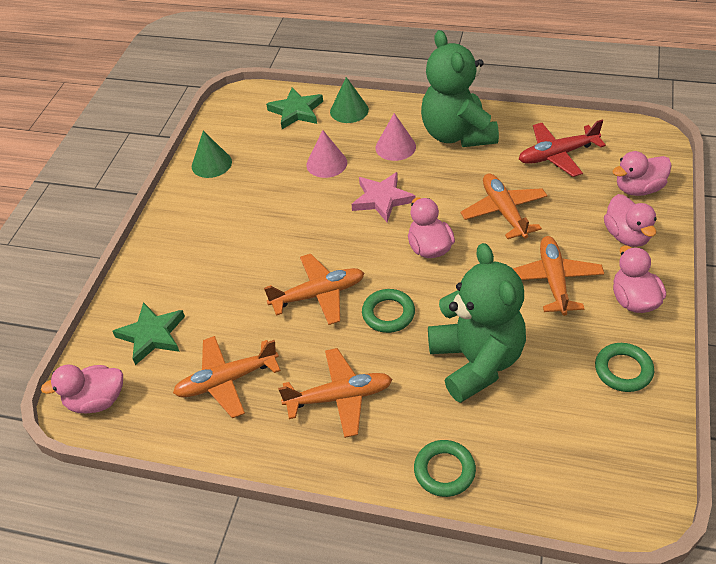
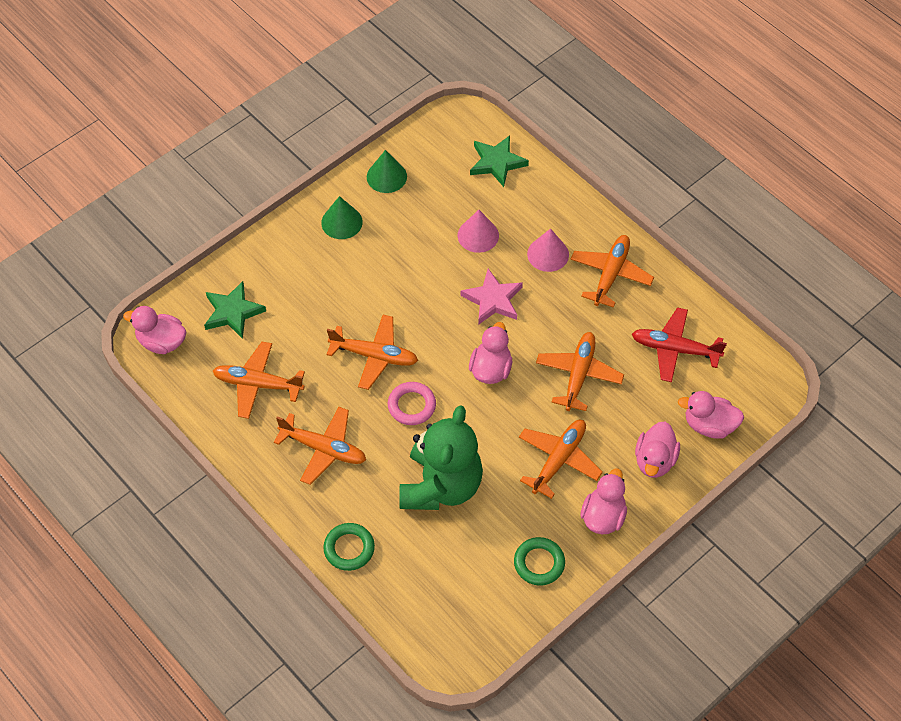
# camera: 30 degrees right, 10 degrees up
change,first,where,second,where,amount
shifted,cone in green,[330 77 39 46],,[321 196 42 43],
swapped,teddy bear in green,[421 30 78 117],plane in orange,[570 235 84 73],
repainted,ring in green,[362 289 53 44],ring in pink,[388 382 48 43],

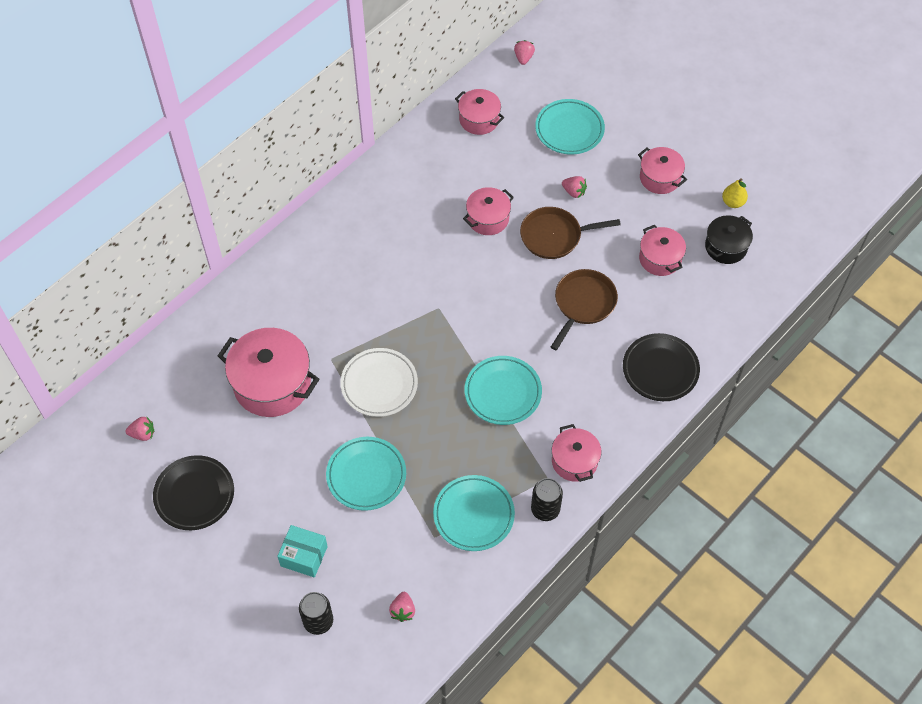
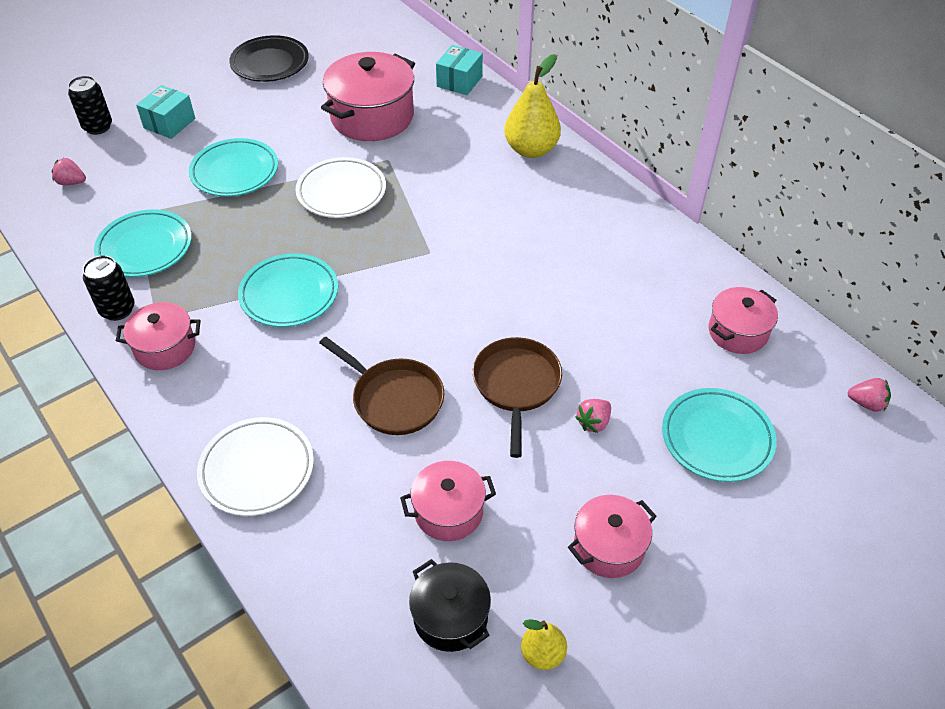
# camera: 100 degrees right, 10 degrees down
change,first,where,second,where,amount
gone,strawberry in pink,[125 417 29 24],,,
gone,pot in pink,[463 187 51 48],,,
new,,,box in turquoise,[436 45 47 50],
new,,,pear in yellow,[504 54 57 104],
repainted,plate in black,[623 333 77 68],plate in white,[197 417 117 99],

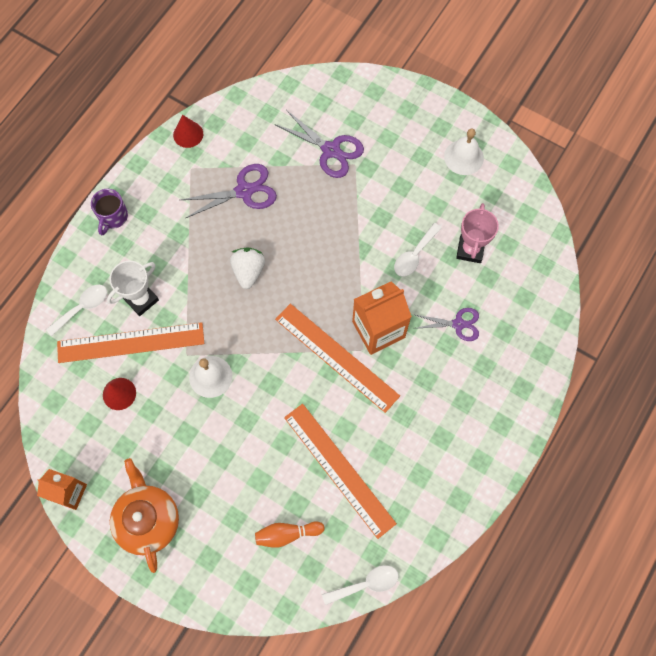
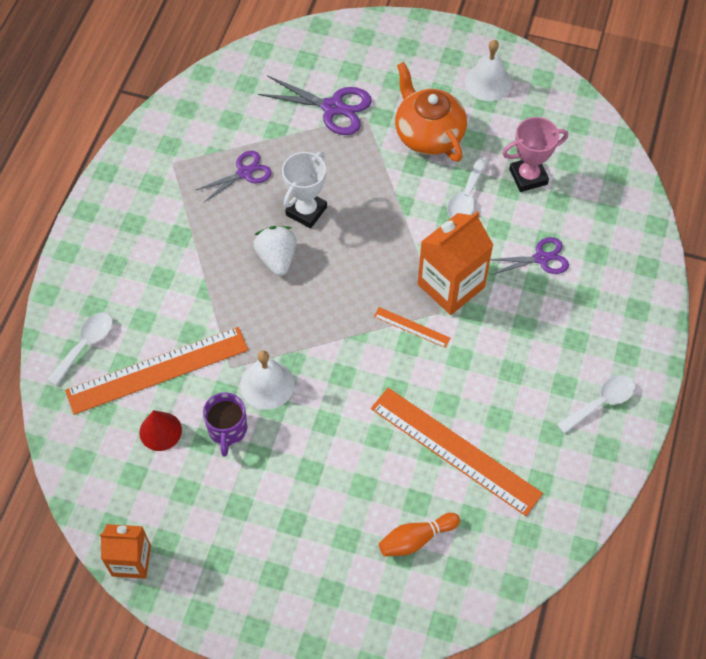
# camera: 15 degrees left, 10 degrees down
change,first,where,second,where,amount
gone,cone in red,[173 115 30 33],,,
shifted,mug in purple,[91 189 37 47],,[203 392 44 65],
shifted,trophy in white,[107 261 52 55],,[282 152 45 76],
shifted,teapot in orange,[110 458 69 115],,[395 62 72 100],
shifted,spoon in white,[322 565 77 40],,[557 375 79 59],
rotated,trophy in pink,[456 203 43 60],,[502 117 66 75],75 degrees clockwise
scaled,scissors in purple,[181 164 96 54],,[196 151 76 51],x0.66
scaled,ruler in orange,[275 304 125 109],,[374 307 76 41],x0.44

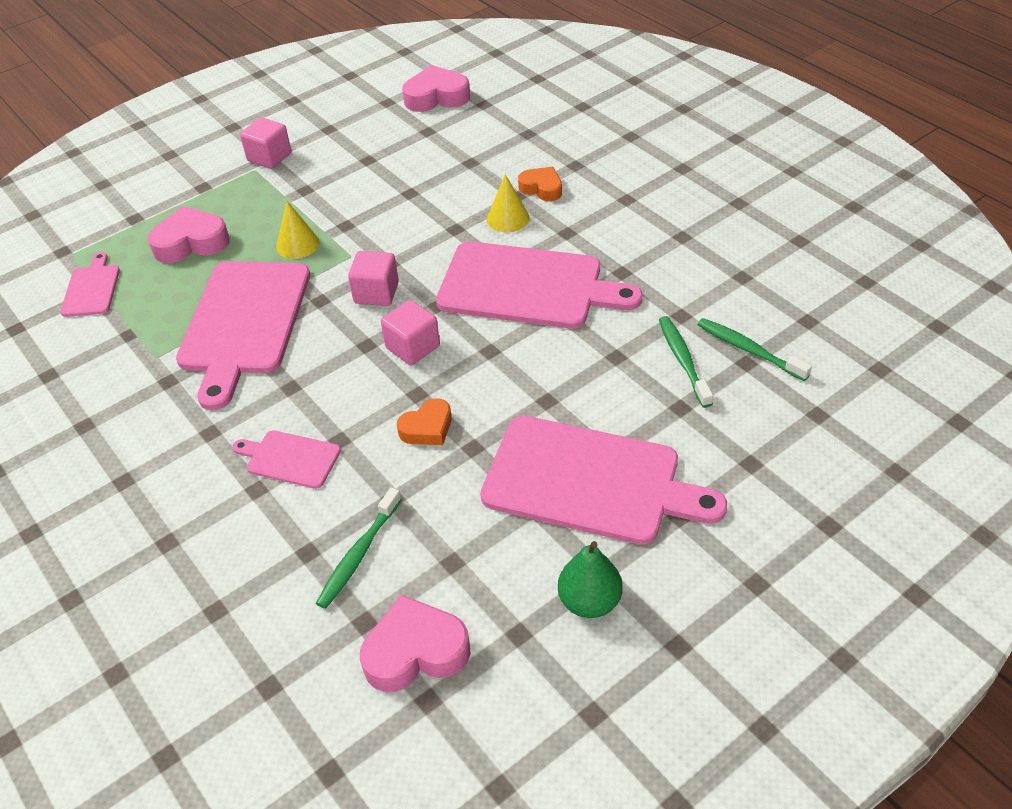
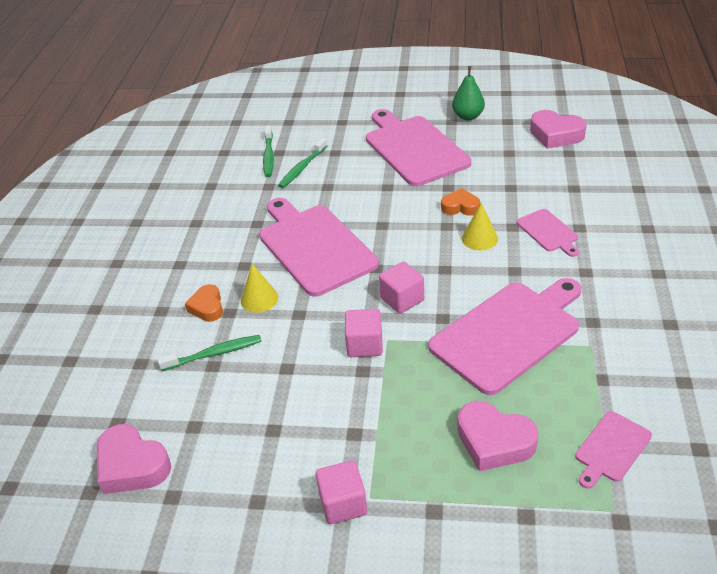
# camera: 135 degrees left, 5 degrees down
change,first,where,second,where,amount
shifted,cone in yellow,[276 201 44 58],,[462 203 36 47],
shifted,toothbrush in green,[316 487 86 122],,[157 335 105 36],
shifted,cube in pink,[381 300 59 65],,[345 309 38 48],

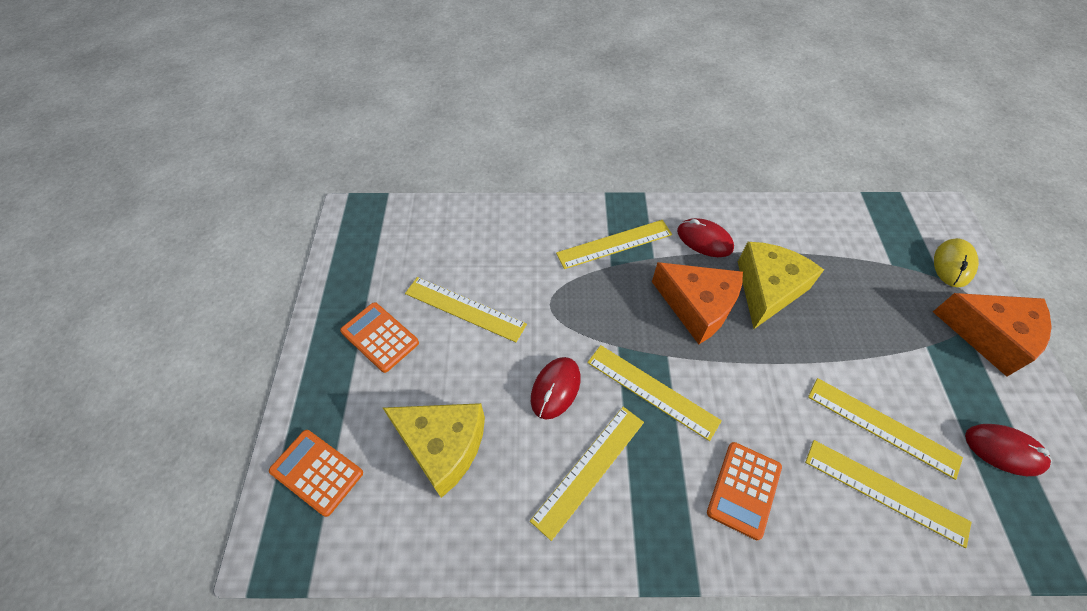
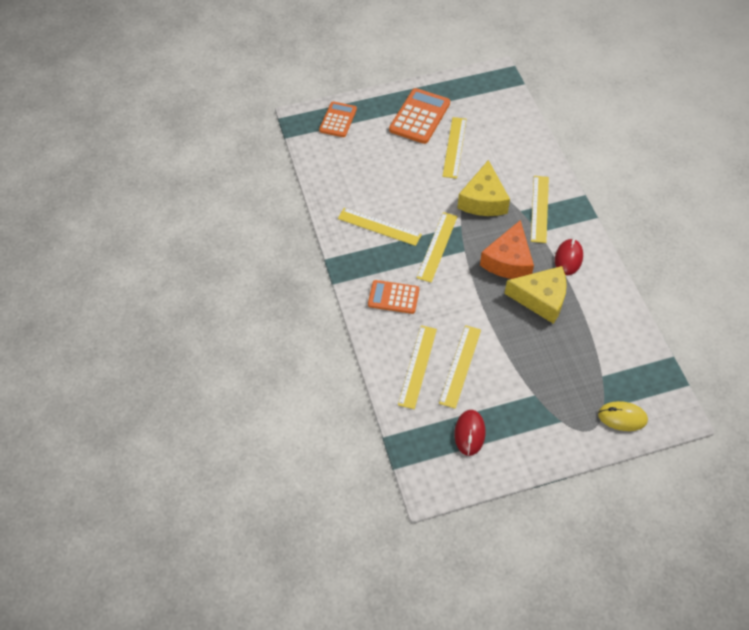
# camera: 75 degrees right, 0 degrees up
change,first,where,second,where,amount
gone,mouse in red,[531 357 50 62],,,
gone,cheese in orange,[933 293 119 84],,,
shifted,cheese in yellow,[383 403 102 95],,[457 160 53 56],
rotated,ruler in yellow,[556 220 116 49],,[531 176 18 67],45 degrees clockwise
scaled,calculator in orange,[340 302 79 71],,[389 88 61 56],x1.52

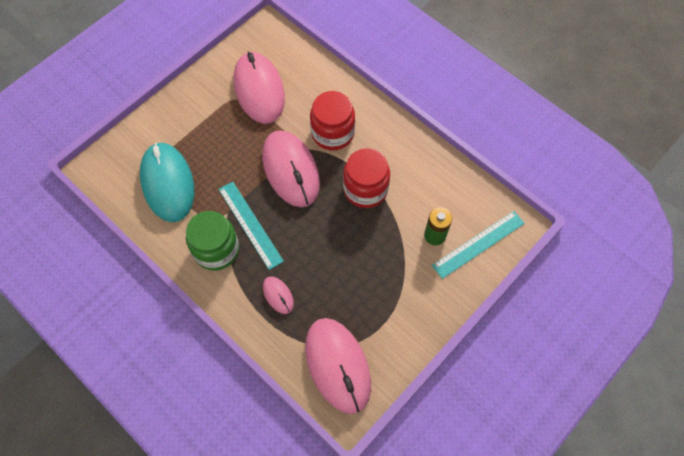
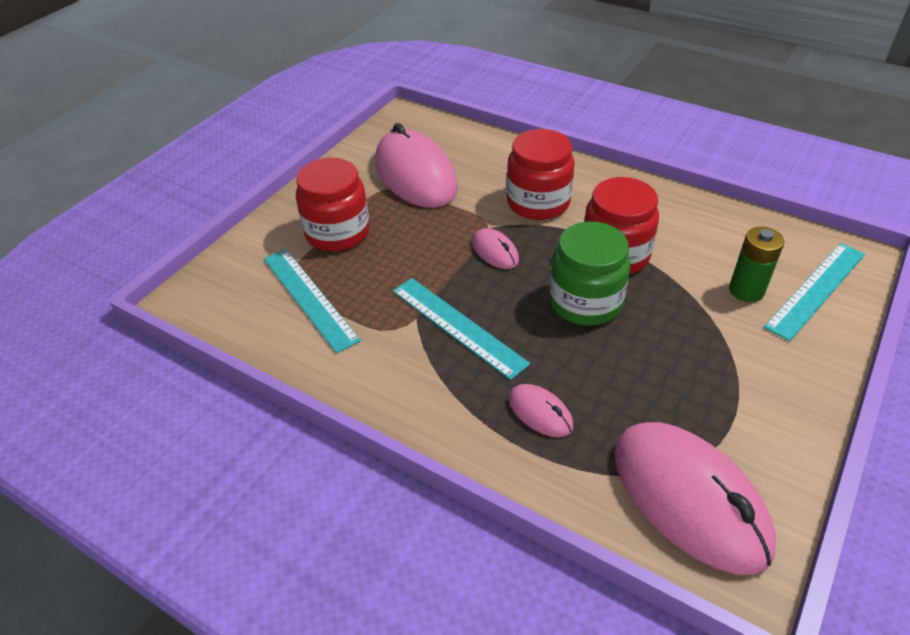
# camera: 10 degrees left, 20 degrees down
change,first,where,second,where,amount
new,,,jar in red,[296 158 74 93],
shifted,jar in green,[186 211 53 59],,[549 221 82 105],
swapped,mouse in turquoise,[140 142 54 80],ruler in turquoise,[264 249 97 104],
scaled,mouse in pink,[262 130 58 77],,[472 228 47 41],x0.45

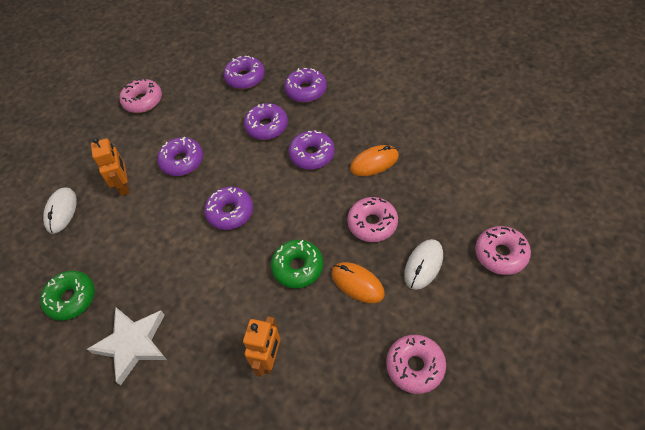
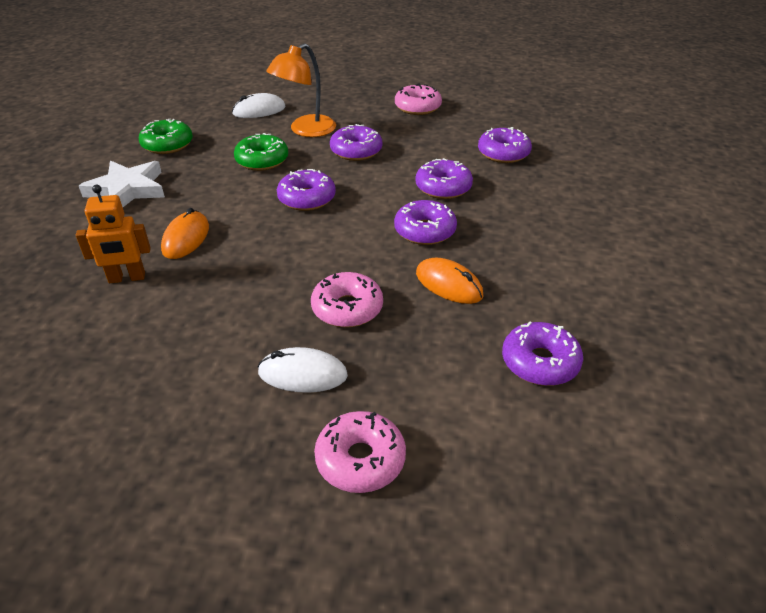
# camera: 60 degrees right, 15 degrees down
change,first,where,second,where,amount
gone,donut in pink,[386 335 60 59],,,
shifted,donut in green,[271 240 52 48],,[234 133 54 38],
shifted,donut in purple,[284 68 43 35],,[502 321 81 65],
shifted,mouse in orange,[332 262 53 41],,[161 208 48 51],
swapped,robot in orange,[91 137 38 59],lamp in orange,[266 43 70 94],

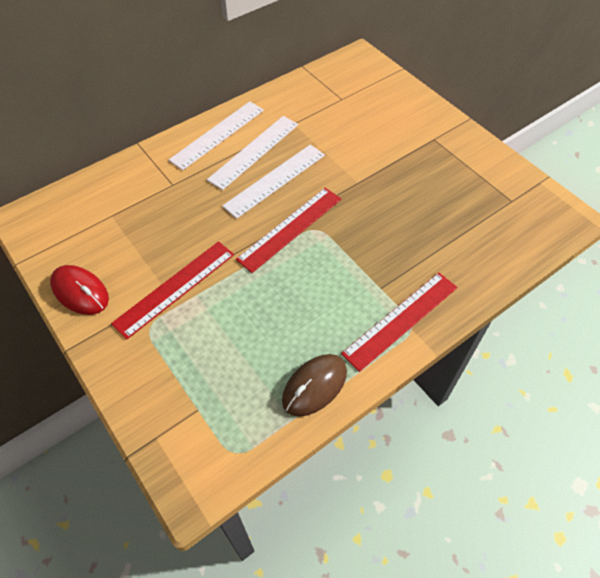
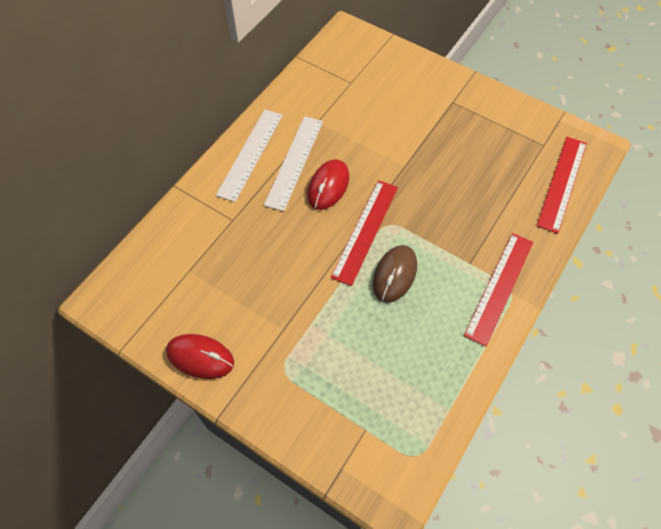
# camera: 20 degrees left, 5 degrees up
change,first,where,second,where,amount
shifted,ruler in red,[111 241 123 99],,[536 137 51 97],
shifted,mouse in brown,[282 354 65 63],,[373 245 44 58],
swapped,ruler in white,[222 145 103 74],mouse in red,[307 159 42 51],

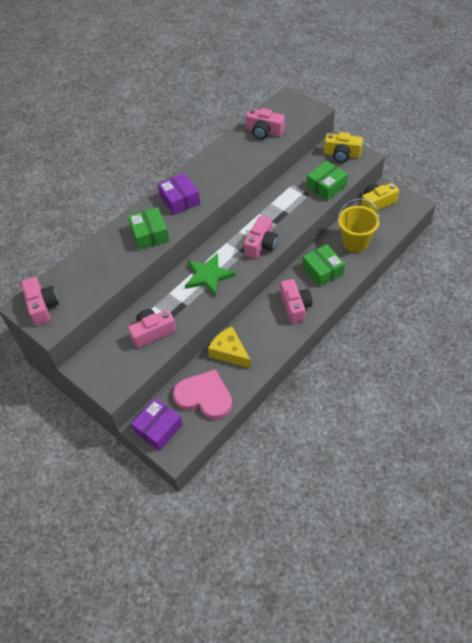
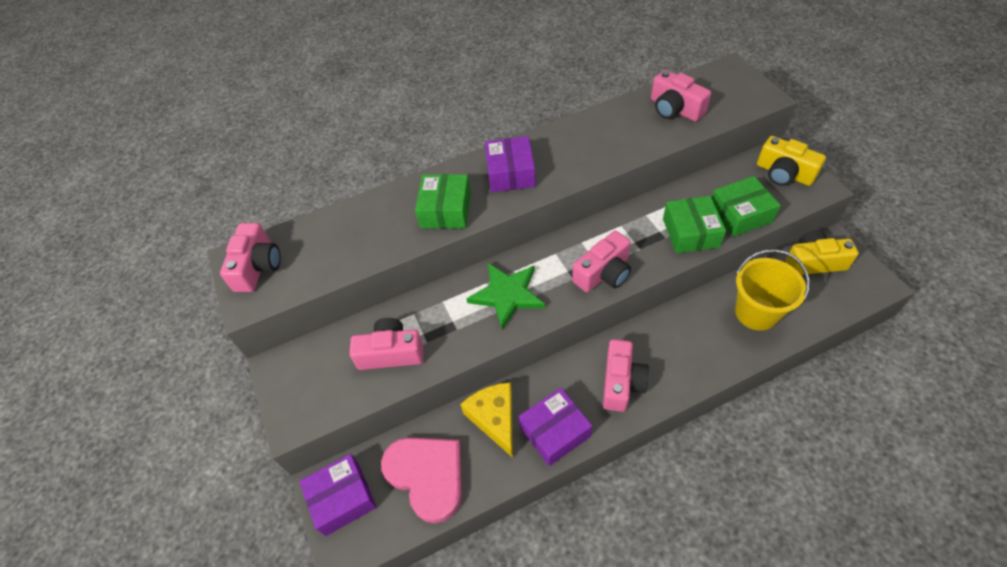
# camera: 25 degrees right, 0 degrees up
change,first,where,second,where,amount
new,,,box in purple,[519 388 73 78],
shifted,box in green,[302 244 43 43],,[663 196 63 58],

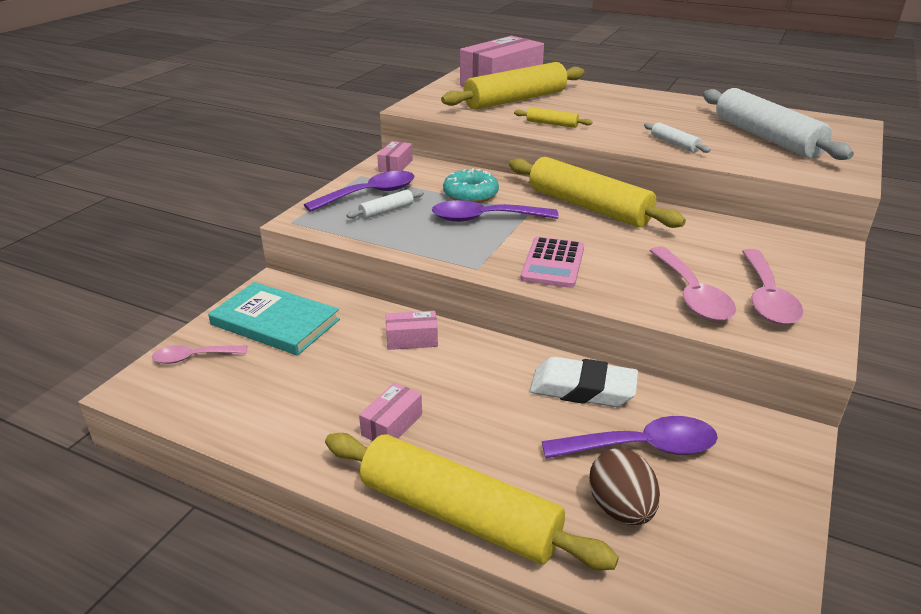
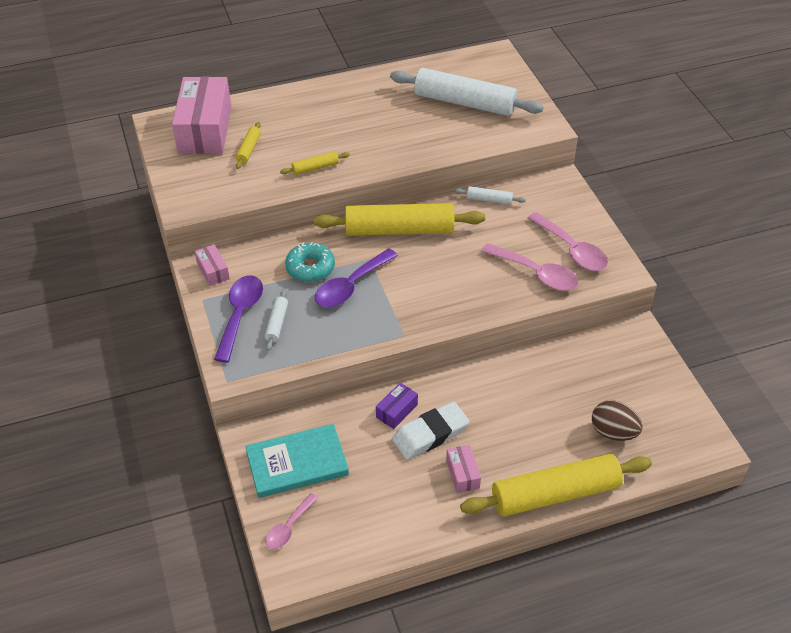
# camera: 45 degrees left, 15 degrees up
change,first,where,second,where,amount
gone,calculator in pink,[520 237 64 51],,,
gone,spoon in purple,[542 416 176 43],,,
shifted,eraser in white,[530 357 108 50],,[392 402 77 58],
shifted,rolling pin in white,[644 122 67 31],,[454 186 72 19],
repainted,box in pink,[386 311 52 39],box in purple,[376 383 42 46],
scaled,rolling pin in yellow,[441 62 143 48],,[236 122 25 47],x0.43

